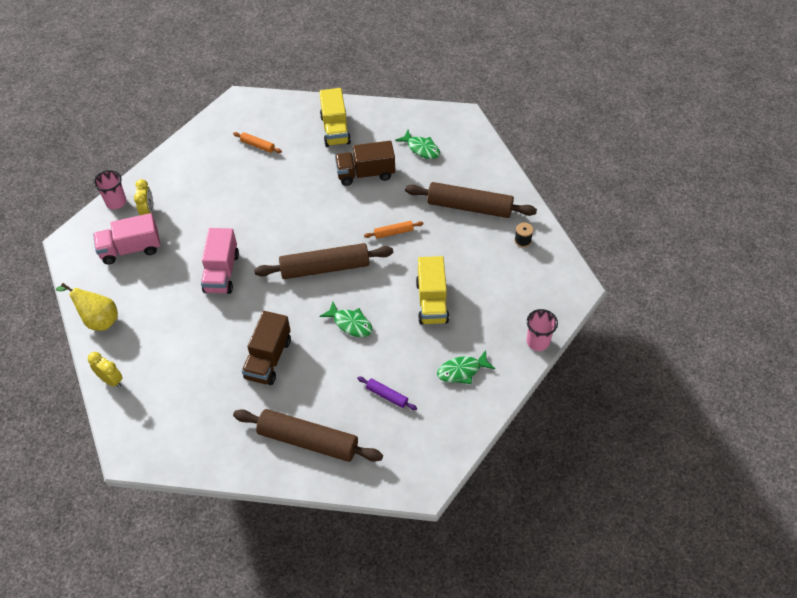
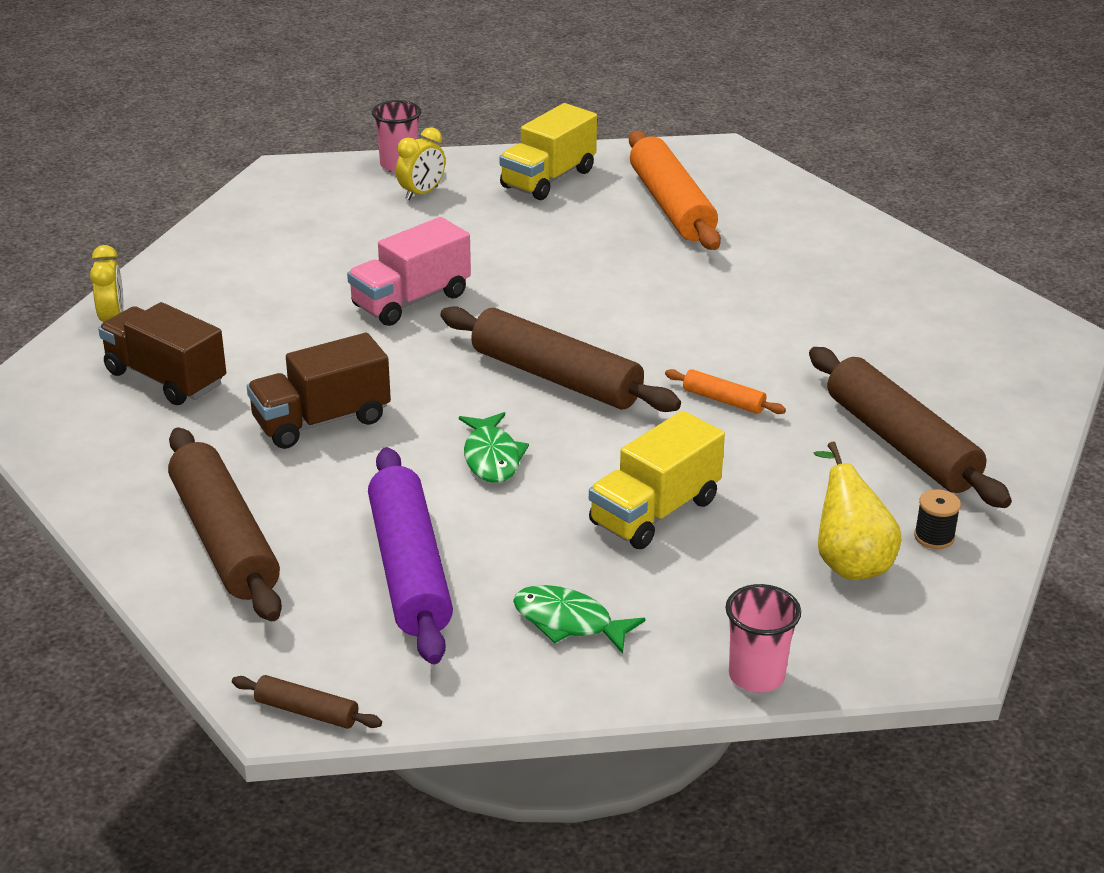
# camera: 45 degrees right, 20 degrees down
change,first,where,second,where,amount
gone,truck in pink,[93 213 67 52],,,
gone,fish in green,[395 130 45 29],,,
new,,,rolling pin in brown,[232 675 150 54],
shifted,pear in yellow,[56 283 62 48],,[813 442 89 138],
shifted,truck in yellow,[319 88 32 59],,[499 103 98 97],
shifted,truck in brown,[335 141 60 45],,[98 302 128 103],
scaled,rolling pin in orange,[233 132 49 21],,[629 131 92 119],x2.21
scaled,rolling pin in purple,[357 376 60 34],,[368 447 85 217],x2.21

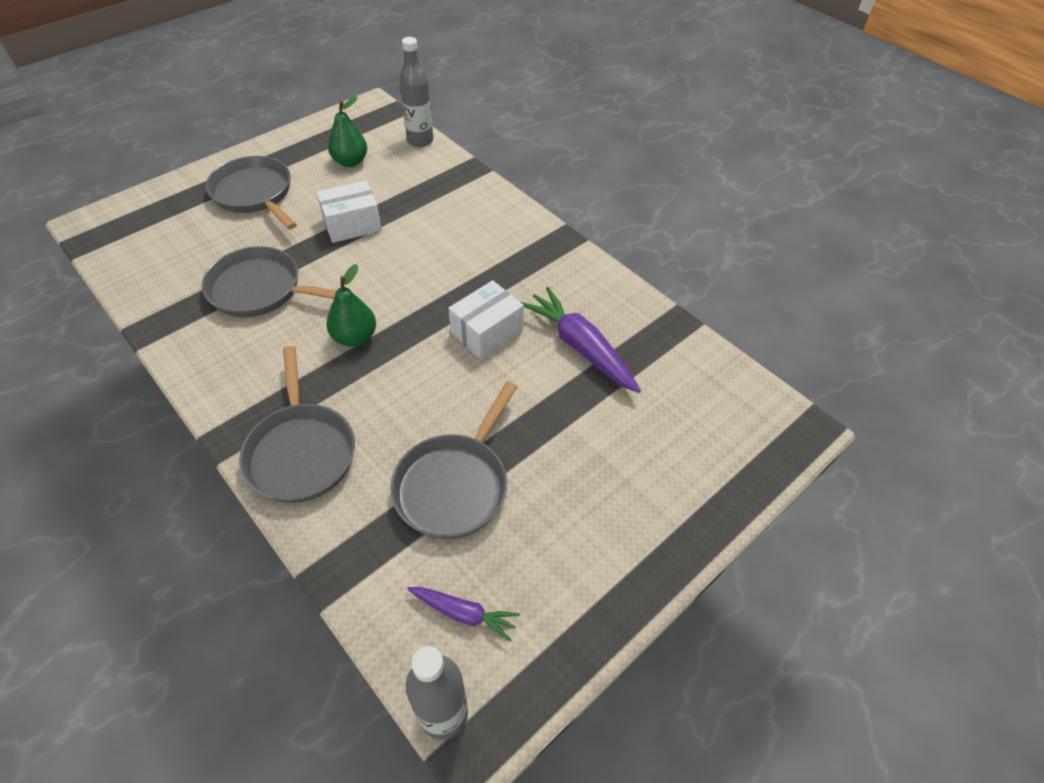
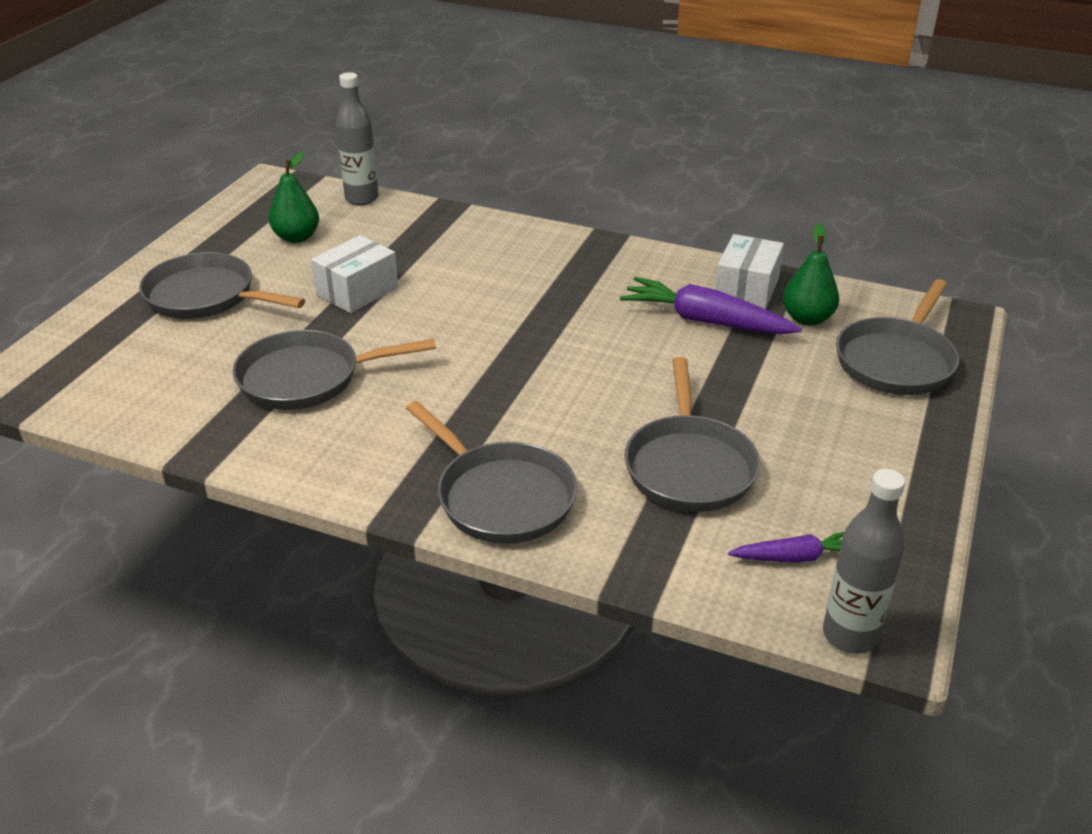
# camera: 25 degrees left, 15 degrees down
change,first,where,second,where,amount
new,,,pan in grey,[836 279 123 116],
shifted,pear in green,[326 264 50 83],,[783 223 56 103],
shifted,box in white,[448 280 76 79],,[715 234 69 75],

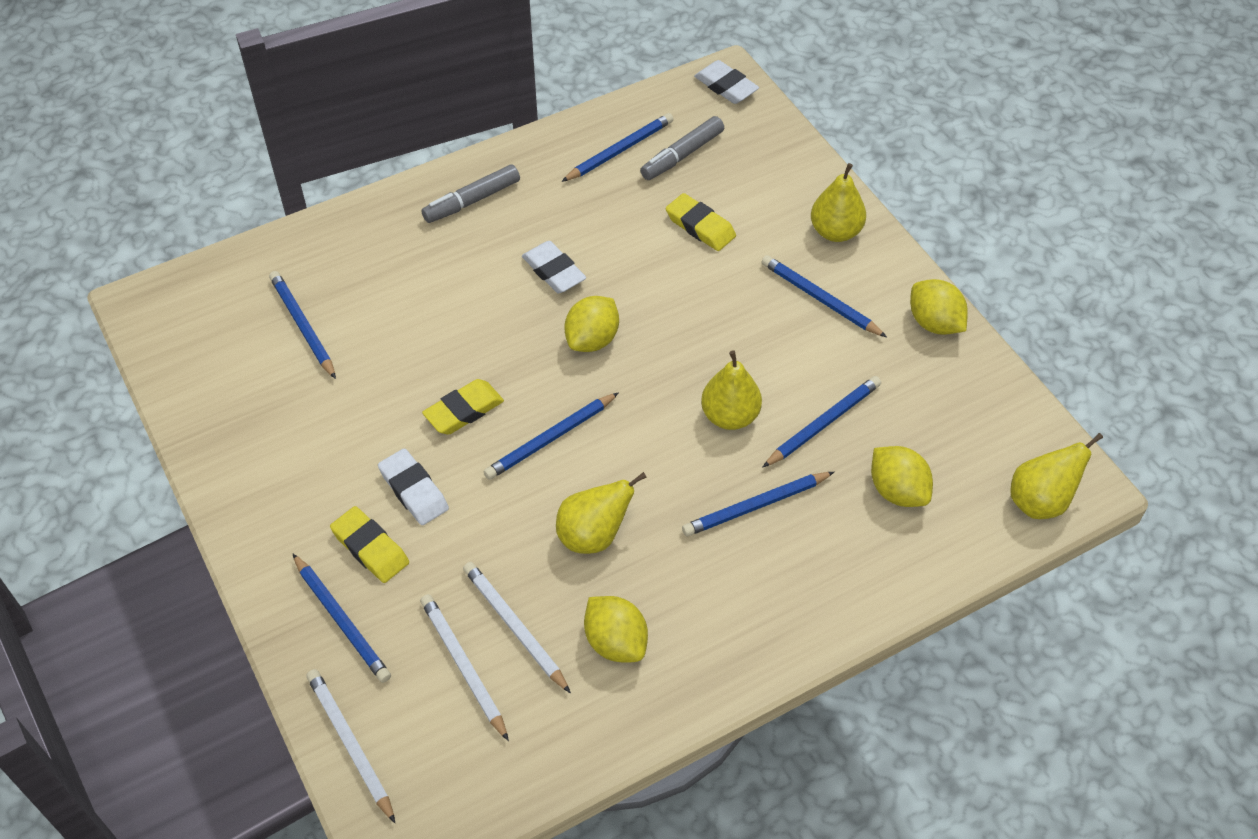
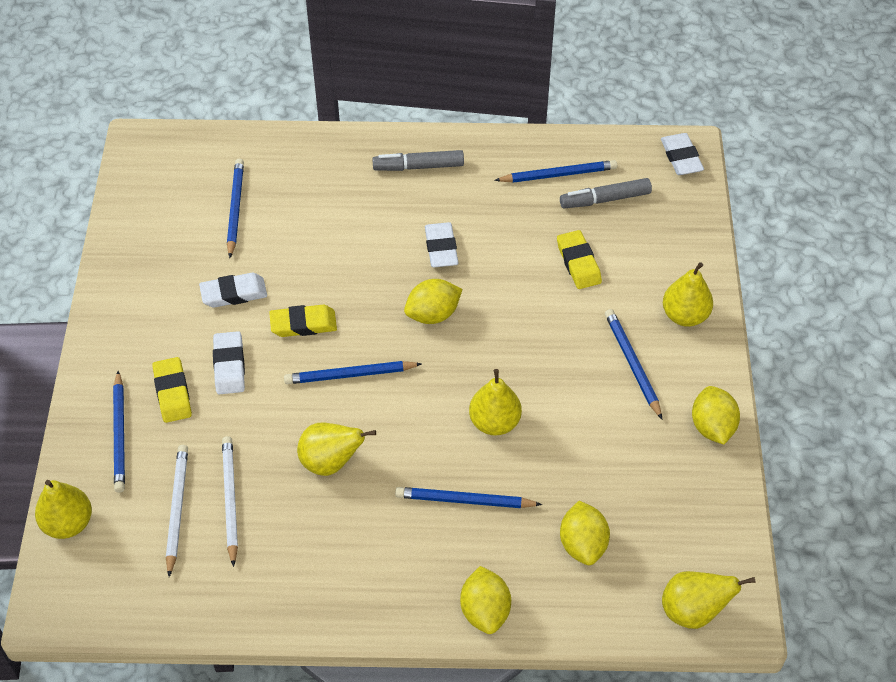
# camera: 30 degrees right, 0 degrees up
change,first,where,second,where,amount
gone,pencil in blue,[762 376 119 92],,,
new,,,eraser in white,[199 273 68 35],
shifted,lemon in yellow,[584 596 64 67],,[460 566 51 68],
swapped,pencil in white,[306 669 89 154],pear in yellow,[35 480 57 59],

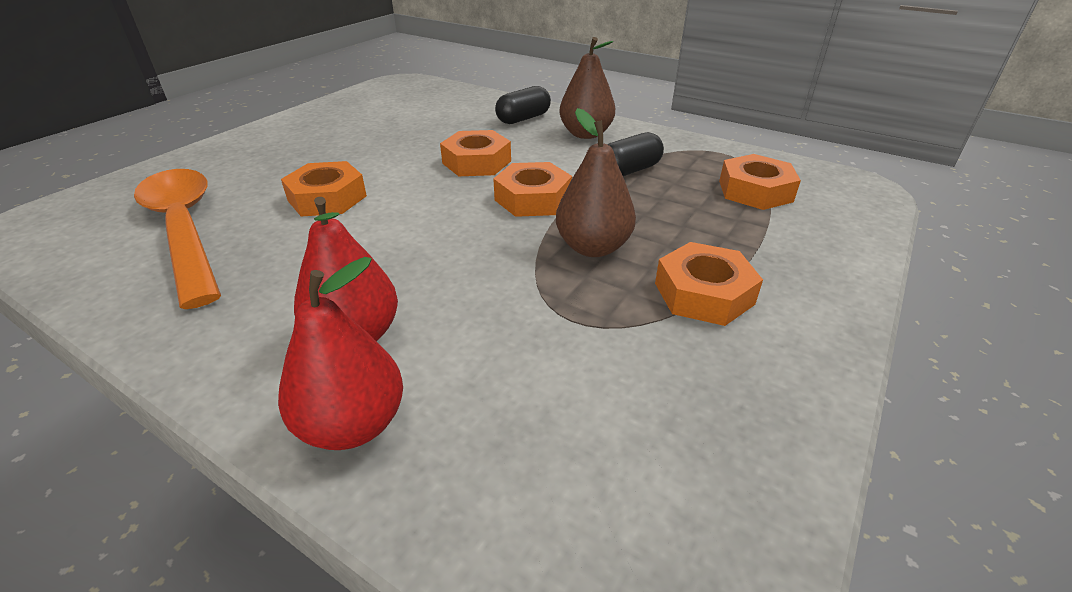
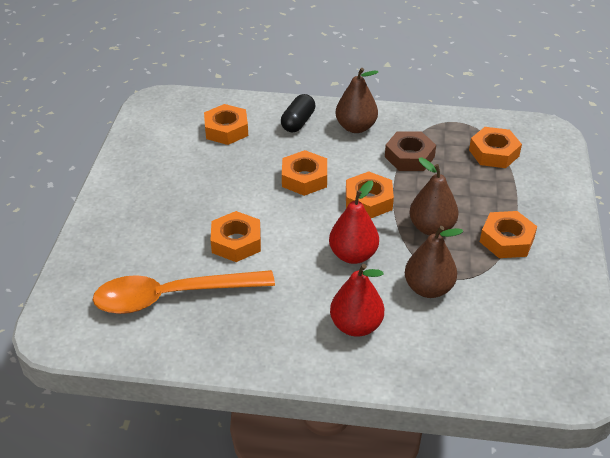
# camera: 25 degrees left, 5 degrees up
change,first,where,second,where,amount
new,,,nut in orange,[204 104 44 41],
new,,,pear in brown,[405 226 58 72],
shifted,pear in red,[278 257 125 193],,[329 181 50 83],
swapped,capsule in black,[607 132 57 44],nut in brown,[385 131 51 40],
rotated,spoon in orange,[134 169 87 140],,[92 270 183 44],45 degrees counterclockwise

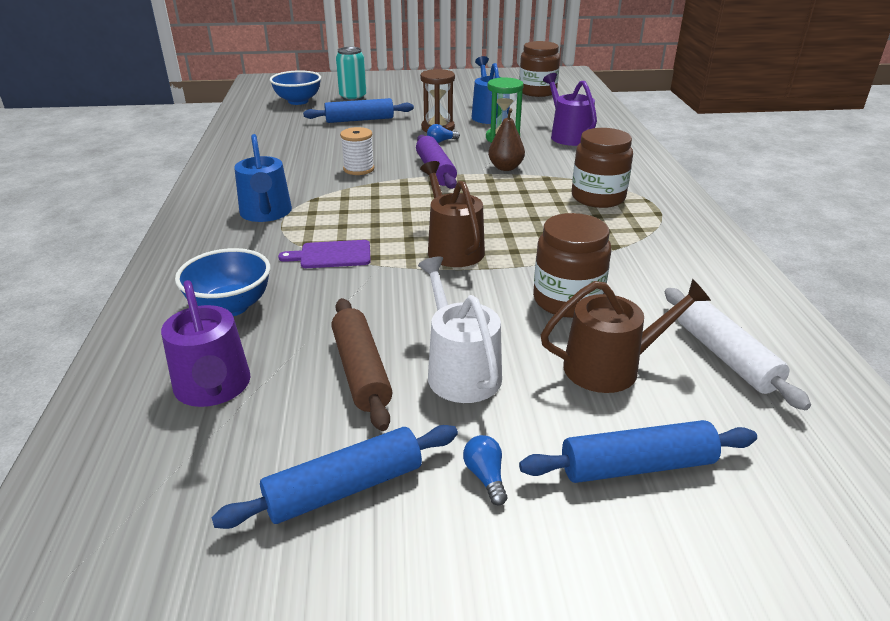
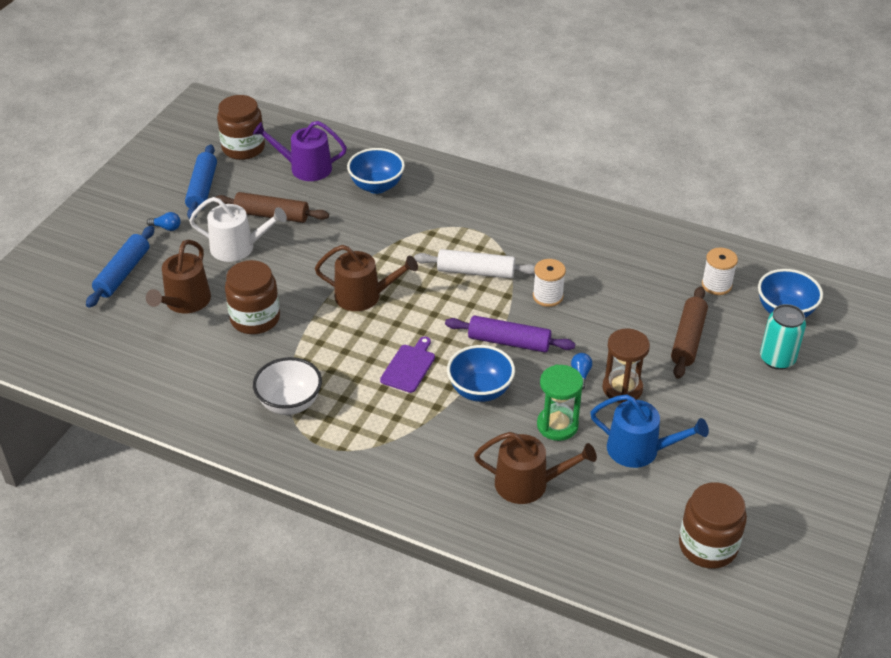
# camera: 120 degrees right, 10 degrees up
change,first,where,second,where,amount
gone,watering can in blue,[234 134 58 88],,,
new,,,bowl in white,[253 357 69 58],
new,,,spool in white,[702 248 36 47],
shifted,cutting board in purple,[278 240 93 28],,[380 337 55 56],
shifted,jar in brown,[572 128 61 80],,[217 95 48 65],
shifted,rolling pin in white,[665 288 146 122],,[414 249 121 30],
swapped,pear in brown,[488 108 37 63],bowl in blue,[447 345 68 57],
repainted,rolling pin in blue,[303 98 111 25],rolling pin in brown,[671 286 37 93],
repainted,watering can in purple,[543 73 54 73],watering can in brown,[474 432 123 72],

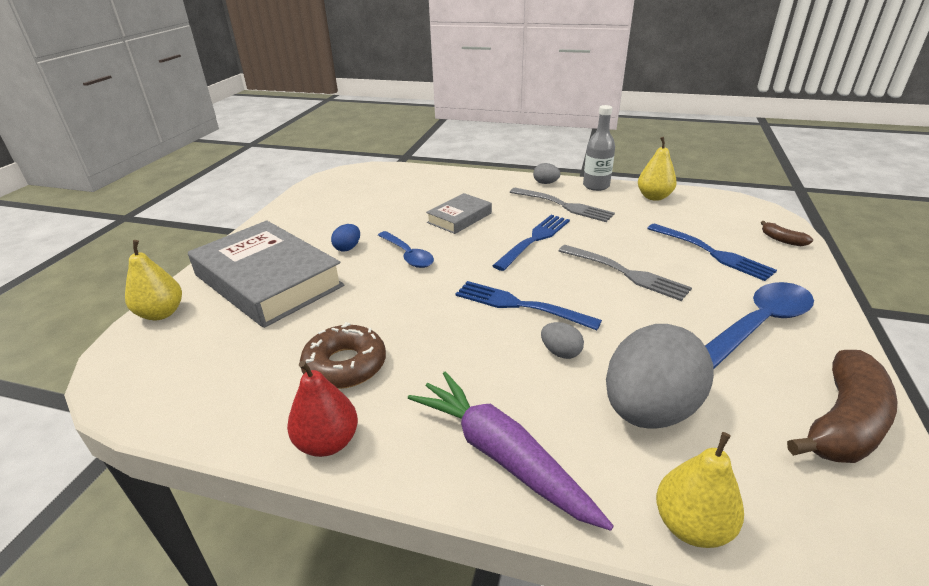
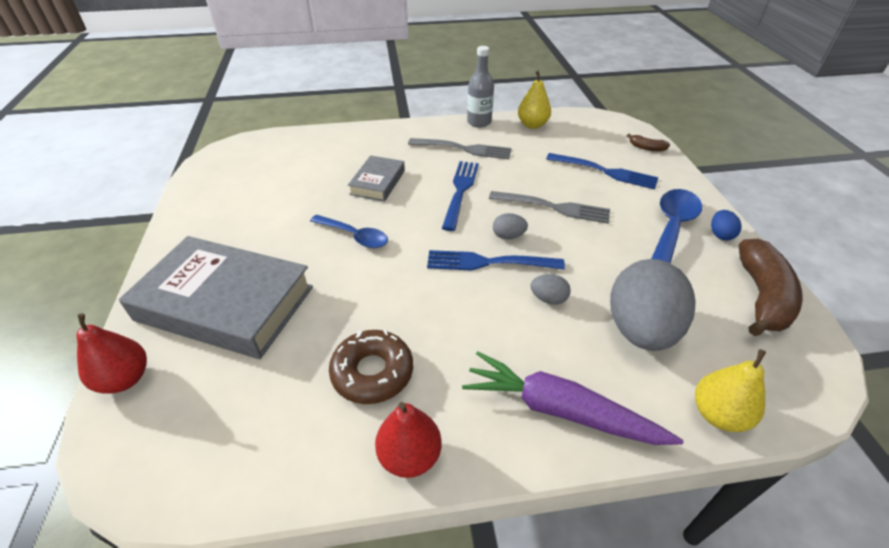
# camera: 25 degrees left, 10 degrees up
change,first,where,second,where,amount
shifted,egg in blue,[331 224 29 28],,[711 210 31 30],
shifted,egg in grey,[533 163 27 21],,[493 213 35 26],
repainted,pear in yellow,[125 240 57 80],pear in red,[76 313 71 81],

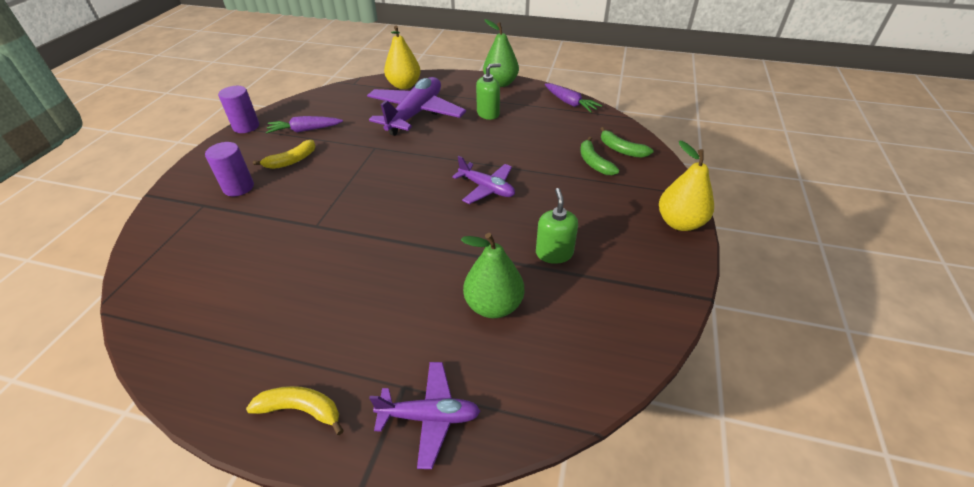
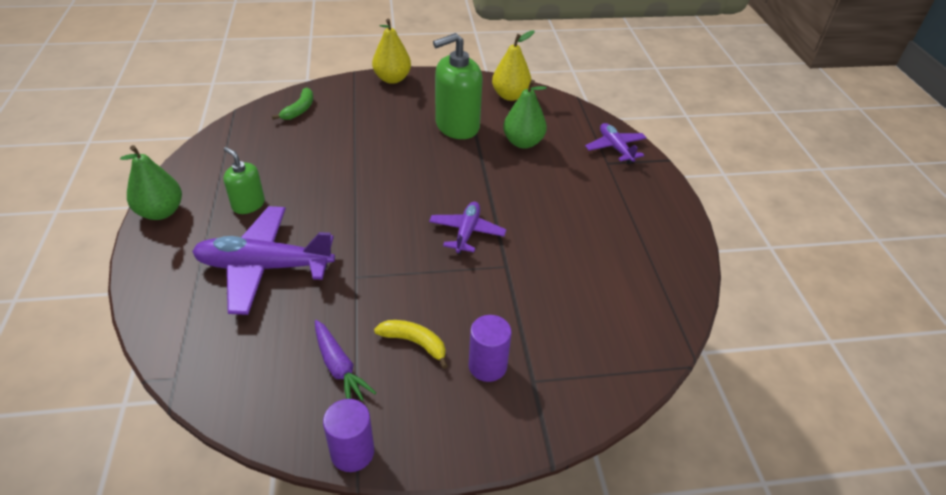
# camera: 115 degrees left, 0 degrees up
change,first,where,second,where,amount
gone,banana in yellow,[246 386 98 49],,,
gone,carrot in purple,[545 83 57 30],,,
gone,banana in green,[580 137 39 38],,,
shifted,pear in yellow,[384 26 37 63],,[492 30 42 71],
shifted,plane in purple,[452 156 63 48],,[429 202 77 52],
scaled,soap dispenser in green,[536 188 42 76],,[433 33 49 106],x1.80

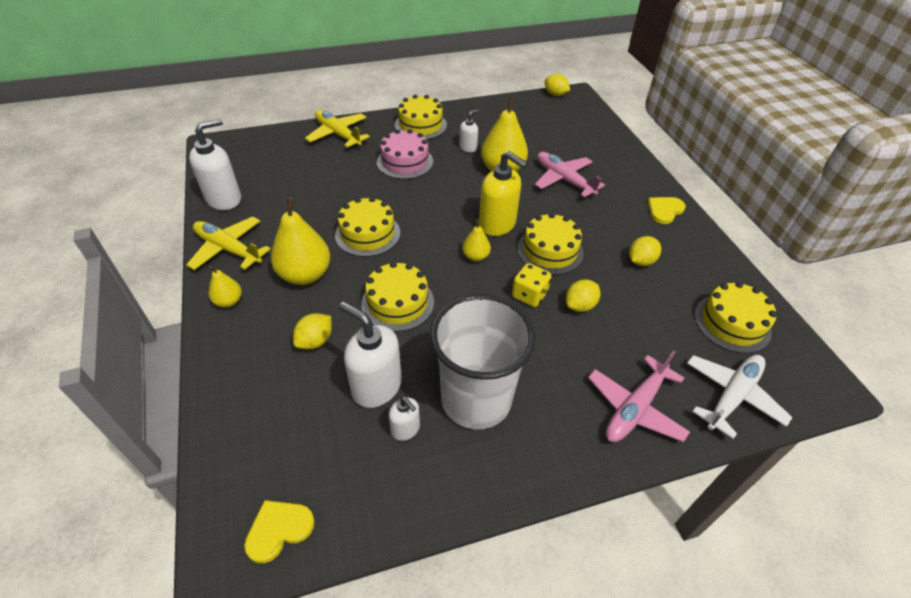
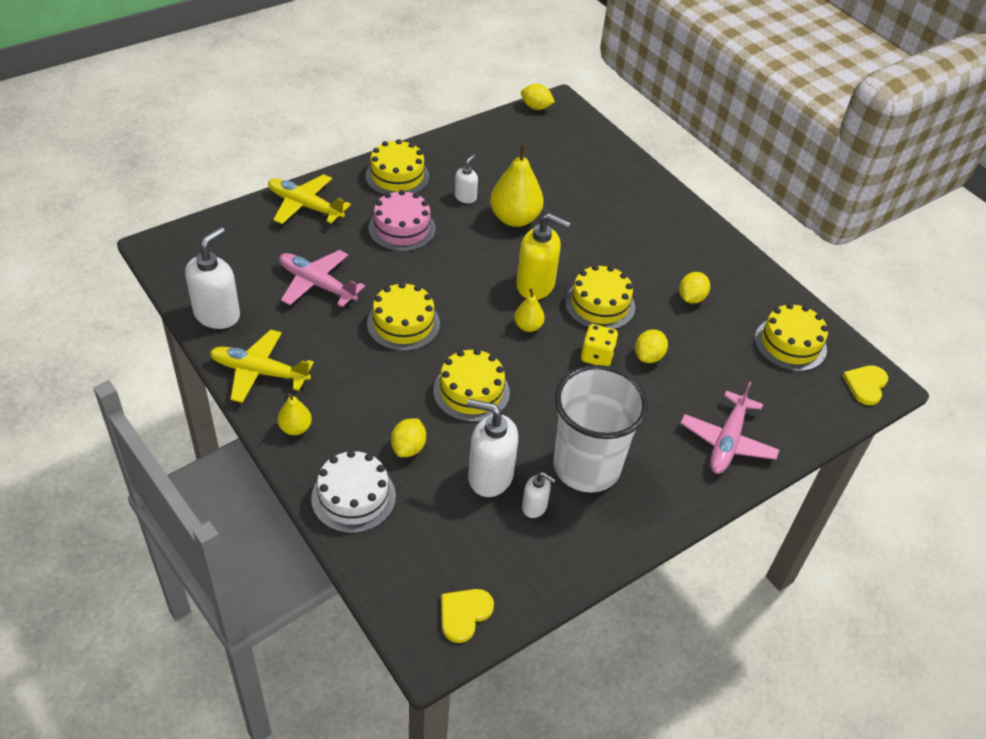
# camera: 20 degrees left, 0 degrees up
change,first,where,second,where,amount
gone,pear in yellow,[271 197 59 88],,,
gone,plane in white,[687 355 106 84],,,
new,,,cake in white,[311 450 85 83],
shifted,plane in pink,[535 152 70 45],,[279 250 86 57],
shifted,heart in yellow,[647 197 39 27],,[842 365 46 40],

